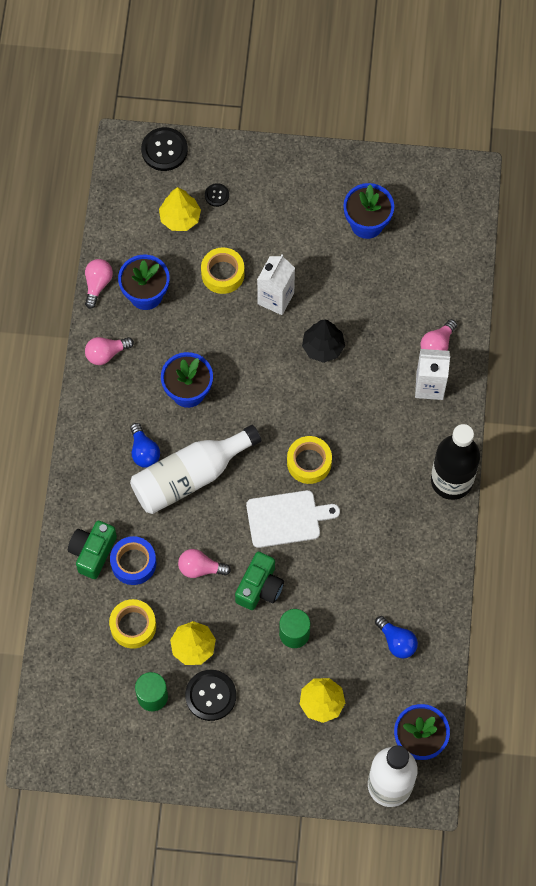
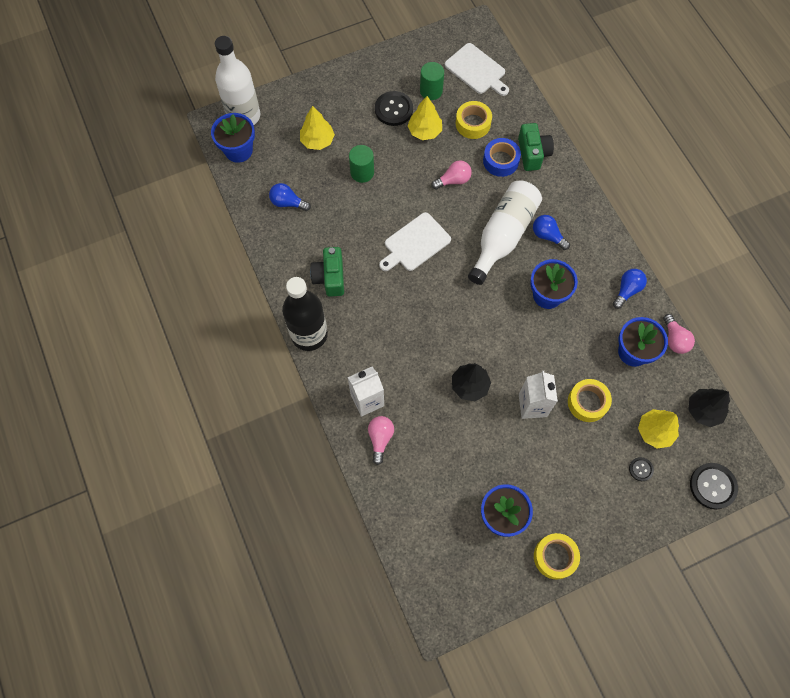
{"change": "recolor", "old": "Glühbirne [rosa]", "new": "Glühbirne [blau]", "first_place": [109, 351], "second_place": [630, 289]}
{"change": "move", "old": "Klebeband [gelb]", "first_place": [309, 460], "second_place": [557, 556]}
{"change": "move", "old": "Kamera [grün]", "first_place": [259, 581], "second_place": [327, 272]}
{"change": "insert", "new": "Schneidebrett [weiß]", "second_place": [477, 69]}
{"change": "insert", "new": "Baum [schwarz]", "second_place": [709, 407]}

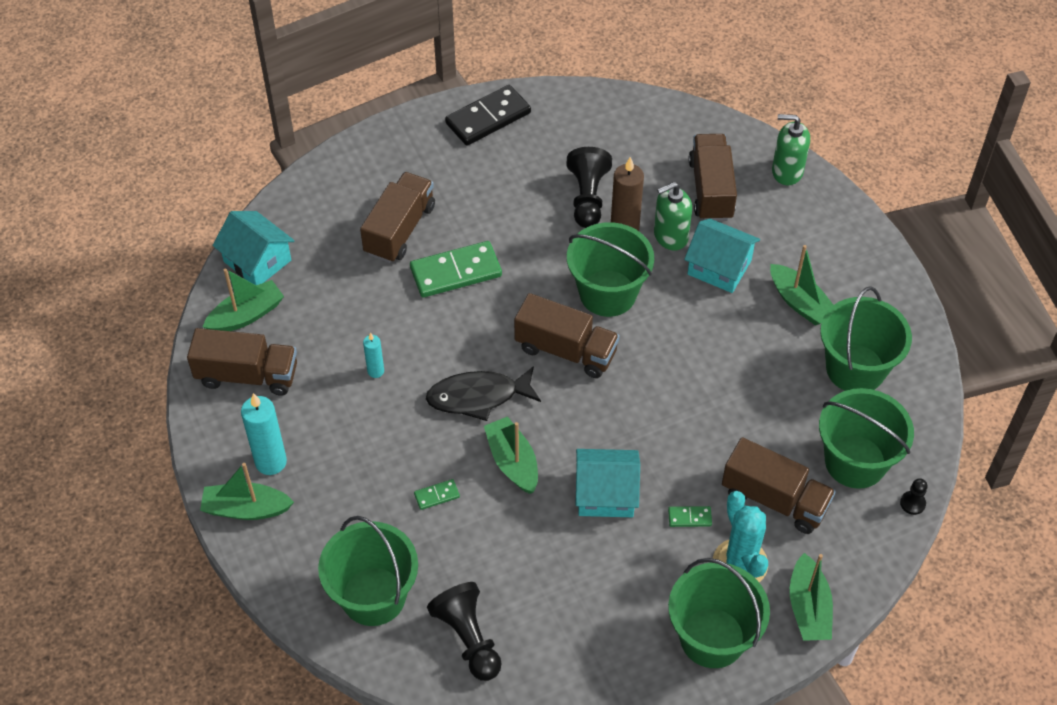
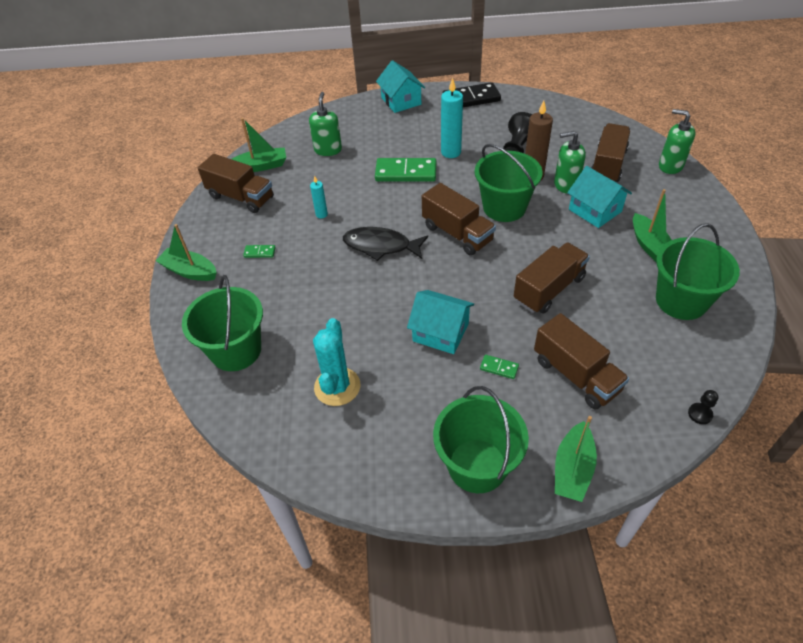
{"change": "move", "old": "Lastwagen [braun]", "first_place": [397, 217], "second_place": [552, 278]}
{"change": "move", "old": "Haus [türkis]", "first_place": [253, 248], "second_place": [400, 86]}
{"change": "delete", "old": "Eimer [grün]", "first_place": [866, 438]}
{"change": "move", "old": "Kerze [türkis]", "first_place": [264, 434], "second_place": [452, 118]}
{"change": "delete", "old": "Boot [grün]", "first_place": [511, 455]}
{"change": "move", "old": "Dominostein [grün]", "first_place": [437, 494], "second_place": [259, 251]}
{"change": "move", "old": "Kaktus [türkis]", "first_place": [740, 536], "second_place": [336, 362]}
{"change": "delete", "old": "Bauer [schwarz]", "first_place": [464, 631]}
{"change": "insert", "new": "Seifenspender [grün]", "second_place": [325, 124]}

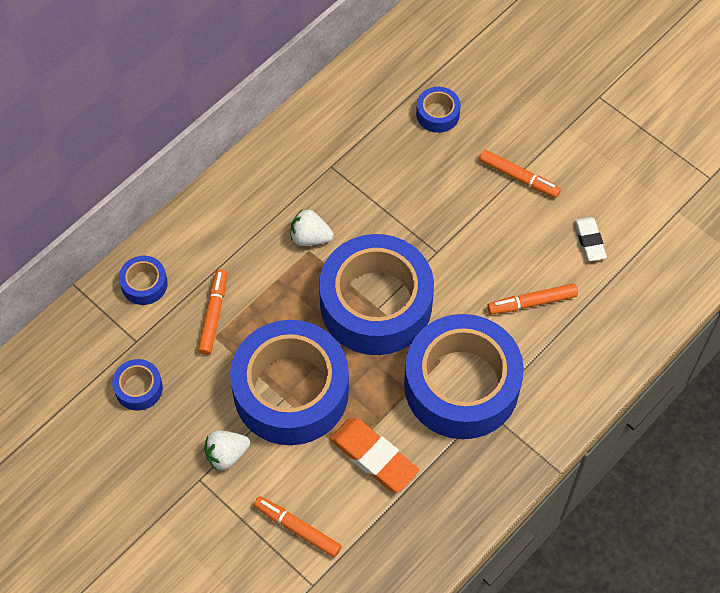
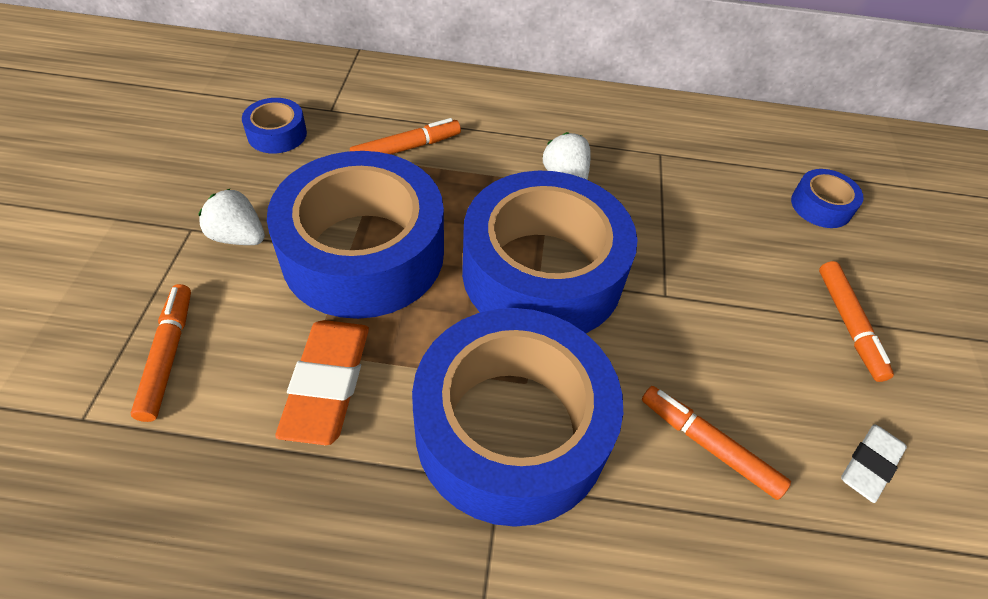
{"change": "delete", "old": "Klebeband [blau]", "first_place": [143, 280]}

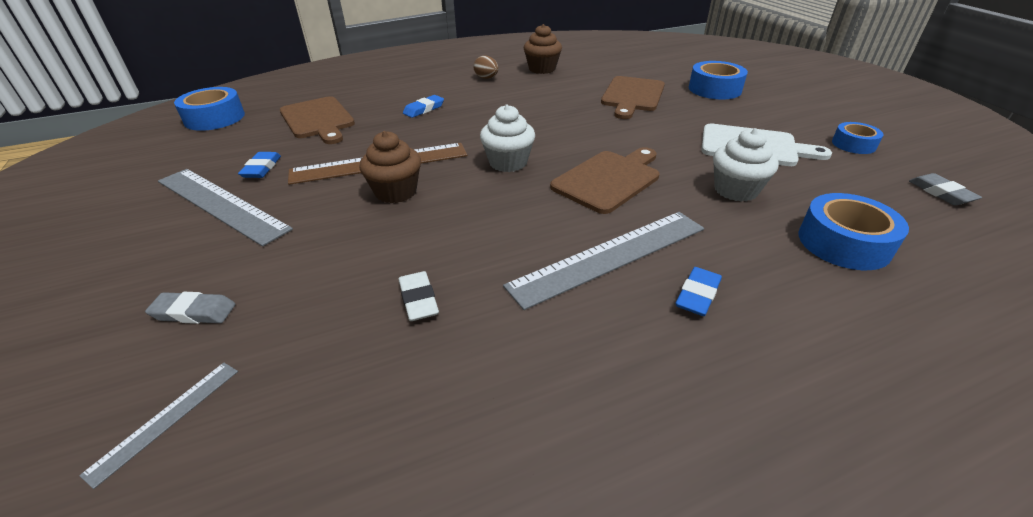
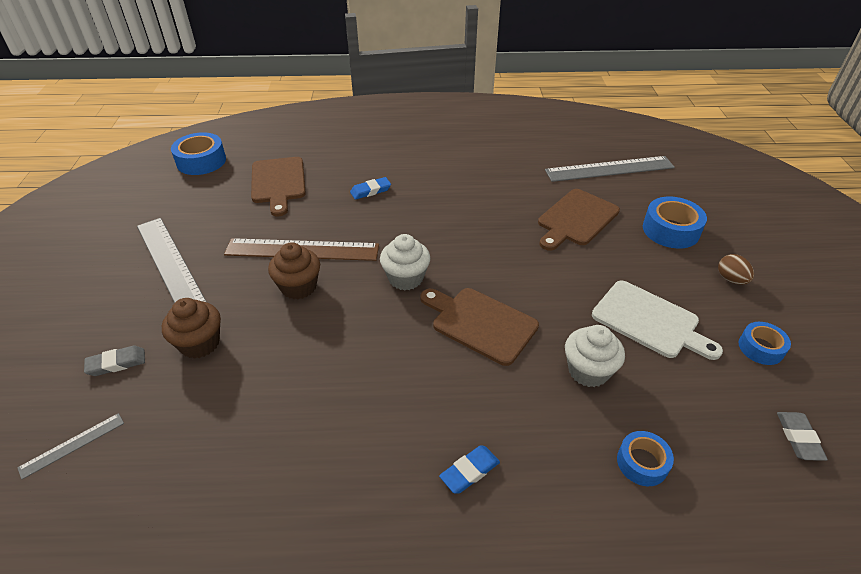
{"change": "move", "old": "Muffin [braun]", "first_place": [543, 49], "second_place": [191, 328]}
{"change": "move", "old": "Ei [braun]", "first_place": [485, 67], "second_place": [736, 269]}
{"change": "rotate", "old": "Schneidebrett [braun]", "first_place": [604, 180], "second_place": [480, 327], "degrees": -120}
{"change": "delete", "old": "Radiergummi [blau]", "first_place": [259, 165]}
{"change": "resize", "old": "Klebeband [blau]", "first_place": [854, 231], "second_place": [645, 458], "factor": 0.62}
{"change": "move", "old": "Lineal [grau]", "first_place": [603, 261], "second_place": [610, 169]}
{"change": "delete", "old": "Radiergummi [weiß]", "first_place": [419, 296]}
{"change": "rotate", "old": "Radiergummi [grau]", "first_place": [190, 308], "second_place": [114, 360], "degrees": -45}

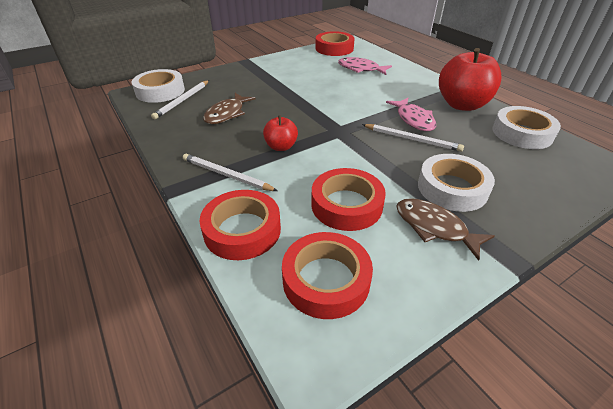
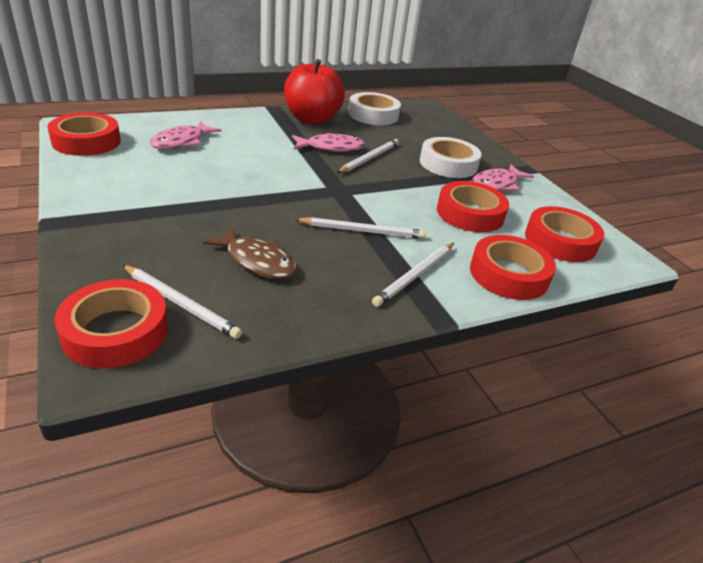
{"change": "recolor", "old": "Klebeband [weiß]", "new": "Klebeband [rot]", "first_place": [158, 86], "second_place": [111, 324]}
{"change": "replace", "old": "Apfel [rot]", "new": "Bleistift [weiß]", "first_place": [280, 133], "second_place": [360, 228]}
{"change": "recolor", "old": "Fisch [braun]", "new": "Fisch [rosa]", "first_place": [445, 229], "second_place": [502, 177]}

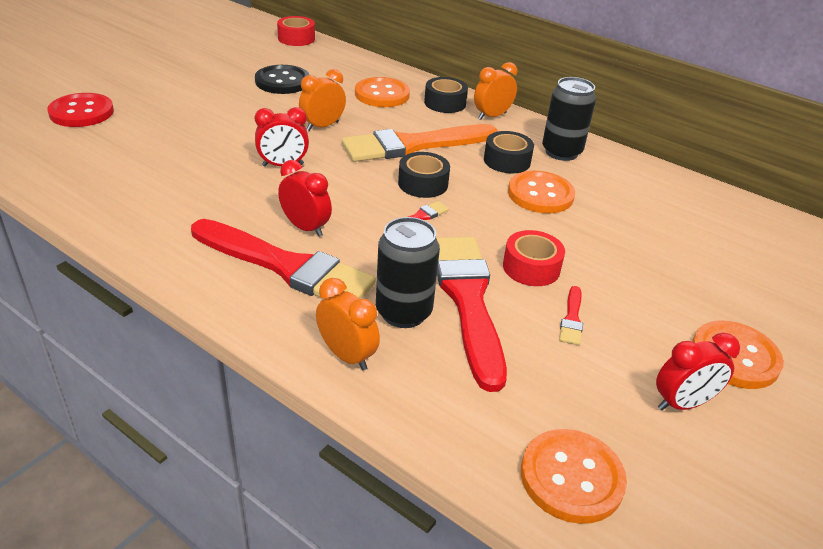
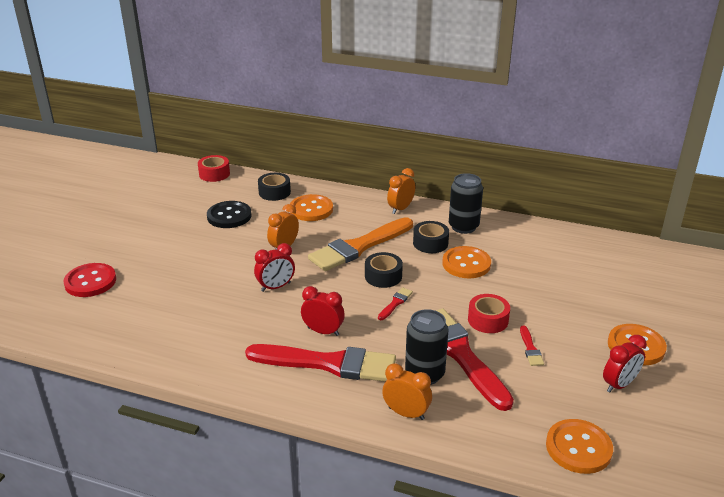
{"change": "move", "old": "Klebeband [schwarz]", "first_place": [446, 95], "second_place": [274, 187]}

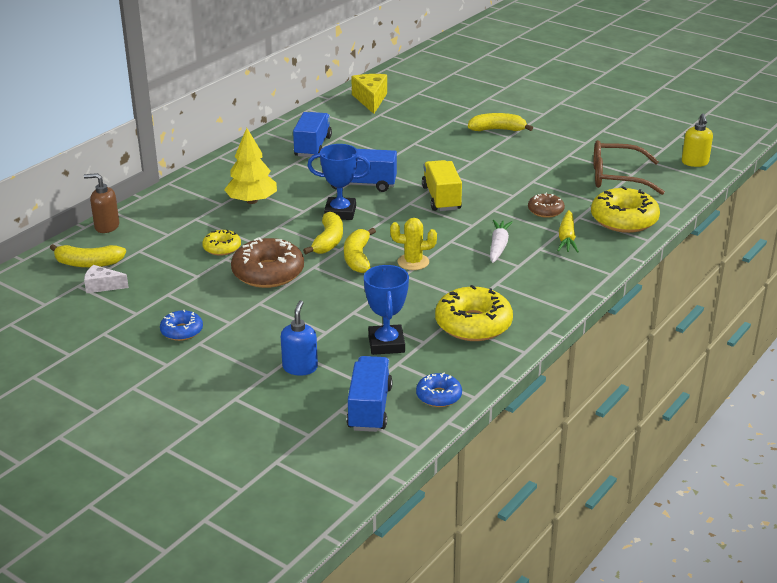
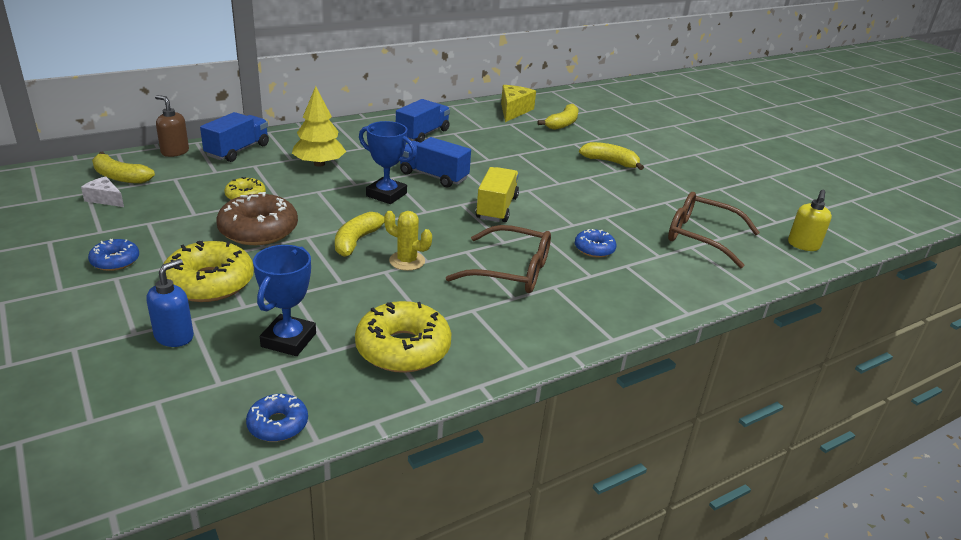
{"change": "move", "old": "Donut [gelb]", "first_place": [625, 209], "second_place": [209, 271]}
{"change": "recolor", "old": "Donut [braun]", "new": "Donut [blau]", "first_place": [546, 205], "second_place": [596, 243]}
{"change": "delete", "old": "Karotte [gelb]", "first_place": [568, 231]}
{"change": "move", "old": "Banane [gelb]", "first_place": [323, 232], "second_place": [558, 117]}
{"change": "replace", "old": "Karotte [weiß]", "new": "Brille [braun]", "first_place": [501, 241], "second_place": [498, 259]}
{"change": "move", "old": "Lastwagen [blau]", "first_place": [370, 394], "second_place": [234, 137]}

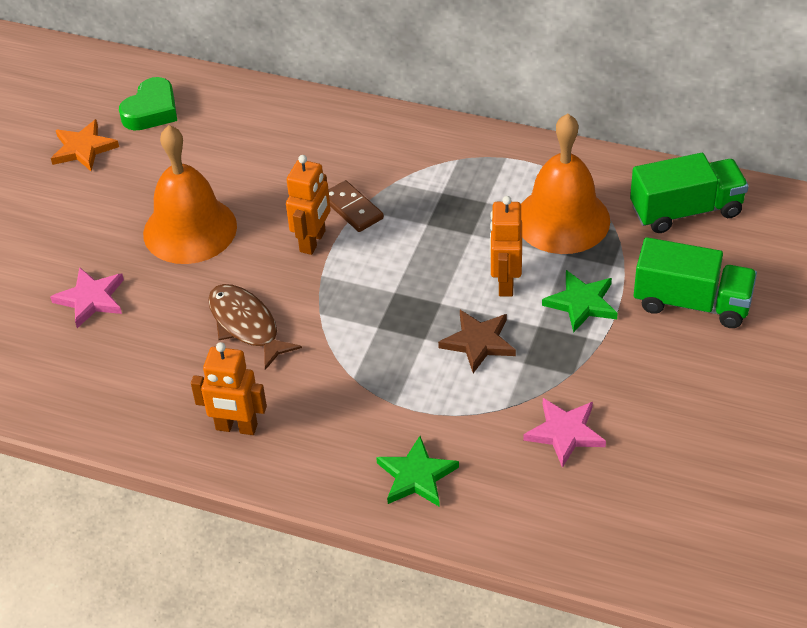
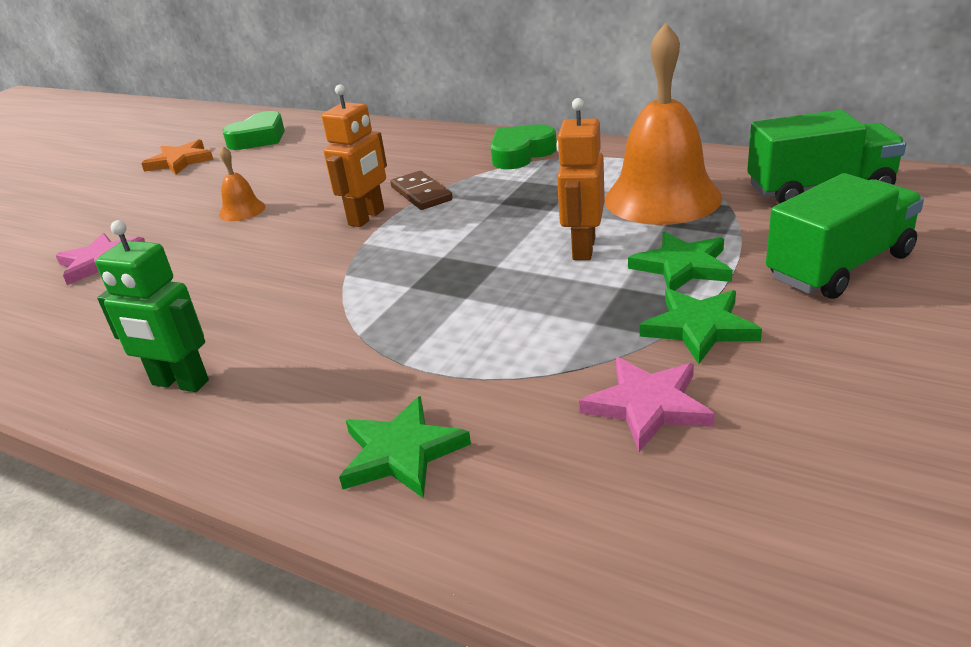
{"change": "resize", "old": "Glocke [orange]", "first_place": [190, 194], "second_place": [242, 183], "factor": 0.44}
{"change": "rotate", "old": "Lastwagen [grün]", "first_place": [695, 282], "second_place": [845, 236], "degrees": -60}
{"change": "delete", "old": "Fisch [braun]", "first_place": [255, 327]}
{"change": "delete", "old": "Stern [braun]", "first_place": [477, 341]}
{"change": "recolor", "old": "Roboter [orange]", "new": "Roboter [grün]", "first_place": [229, 388], "second_place": [152, 306]}
{"change": "insert", "new": "Herz [grün]", "second_place": [523, 146]}
{"change": "insert", "new": "Stern [grün]", "second_place": [701, 326]}

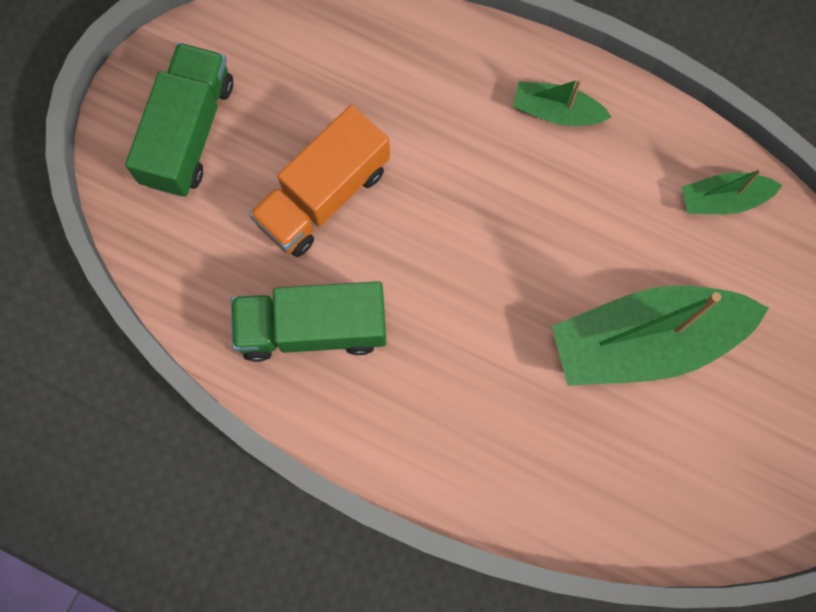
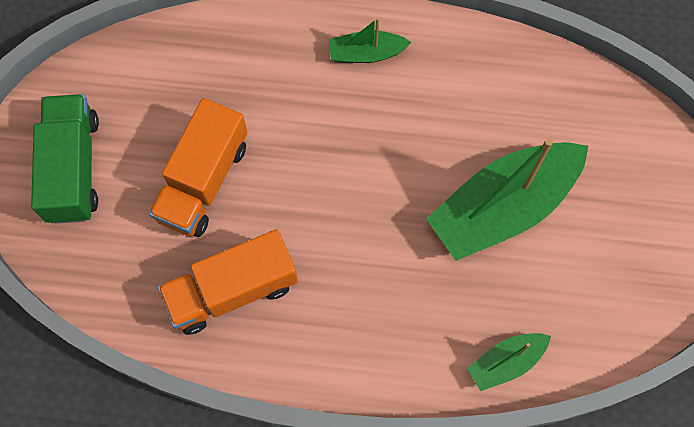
{"change": "move", "old": "Boot [grün]", "first_place": [732, 191], "second_place": [509, 362]}
{"change": "recolor", "old": "Lastwagen [grün]", "new": "Lastwagen [orange]", "first_place": [308, 321], "second_place": [228, 282]}

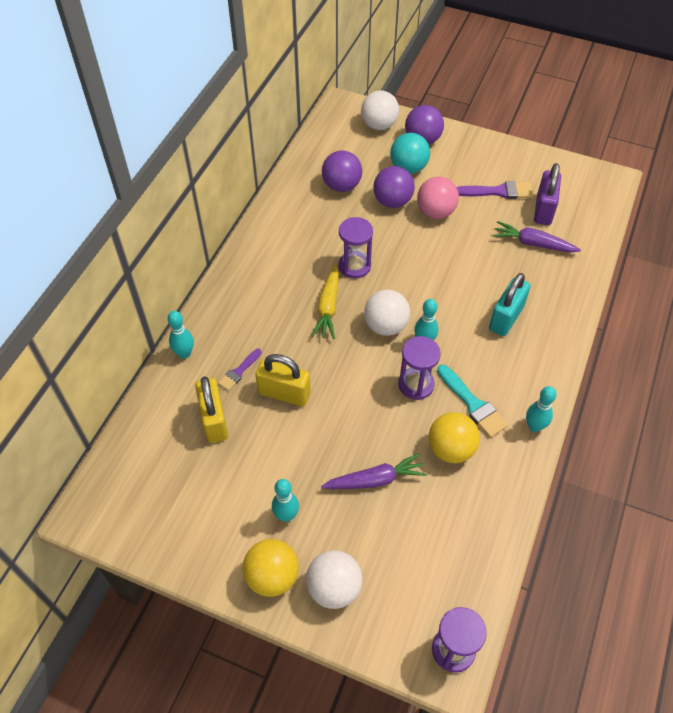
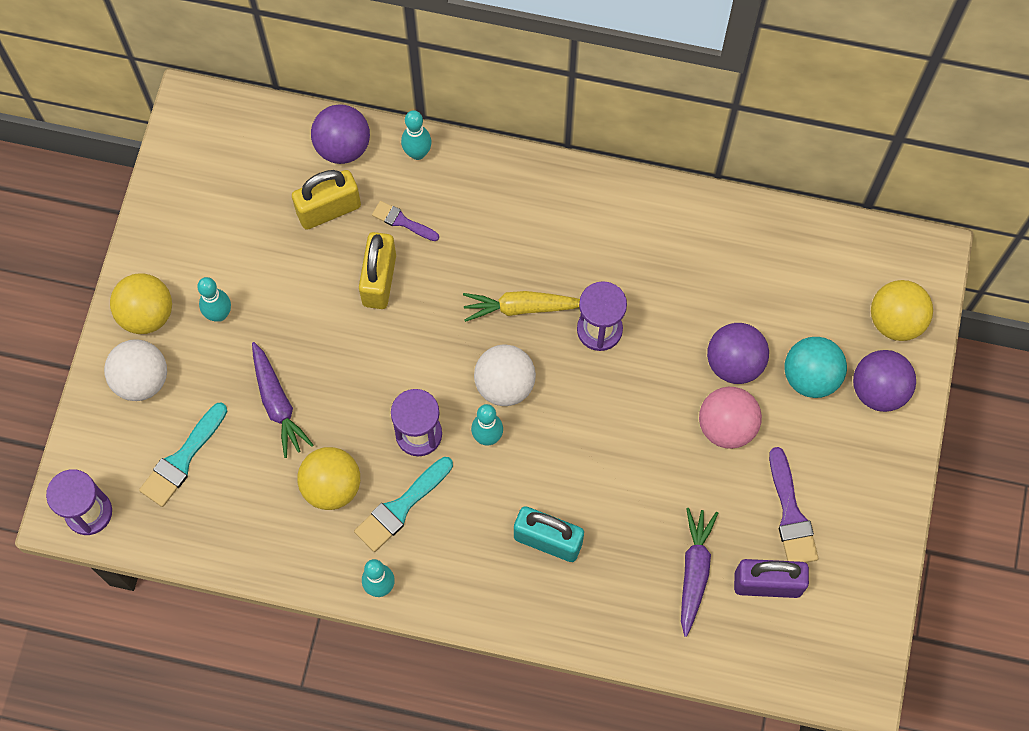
{"change": "recolor", "old": "Ball [weiß]", "new": "Ball [gelb]", "first_place": [380, 110], "second_place": [902, 310]}
{"change": "move", "old": "Ball [lila]", "first_place": [342, 171], "second_place": [340, 134]}
{"change": "insert", "new": "Pinsel [türkis]", "second_place": [183, 454]}

